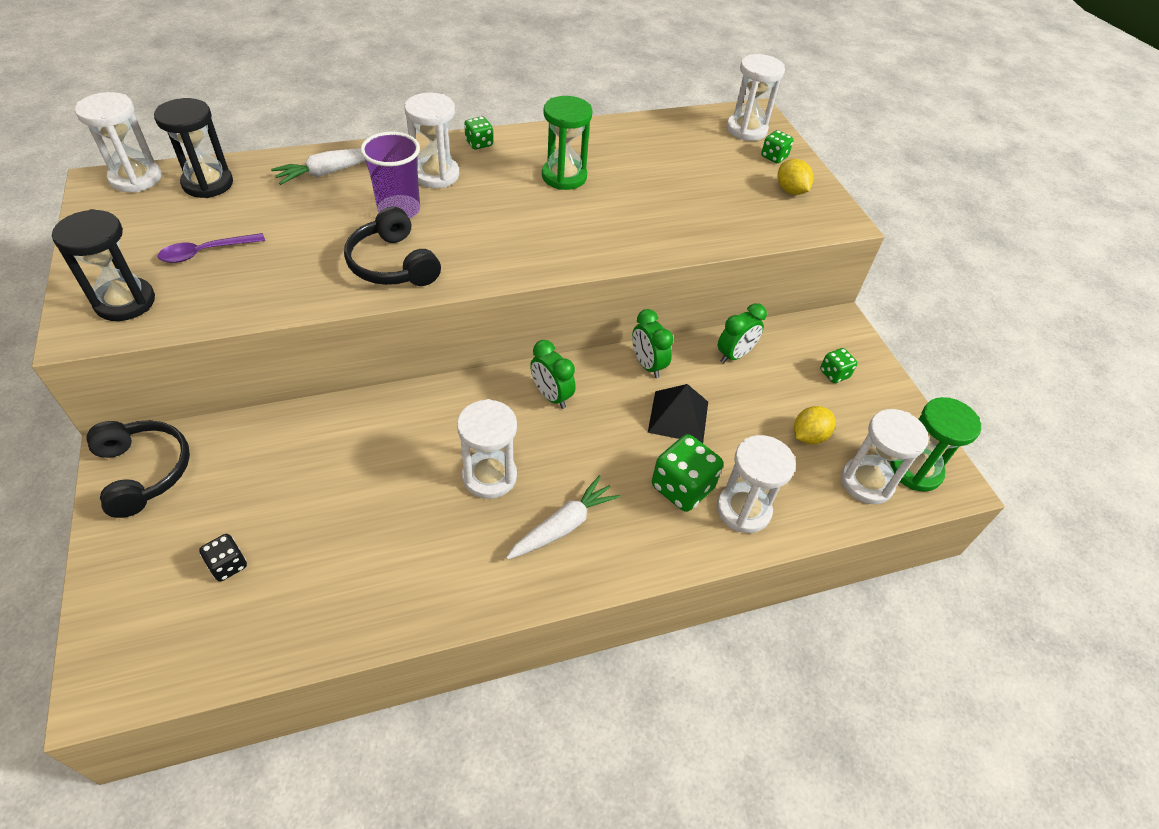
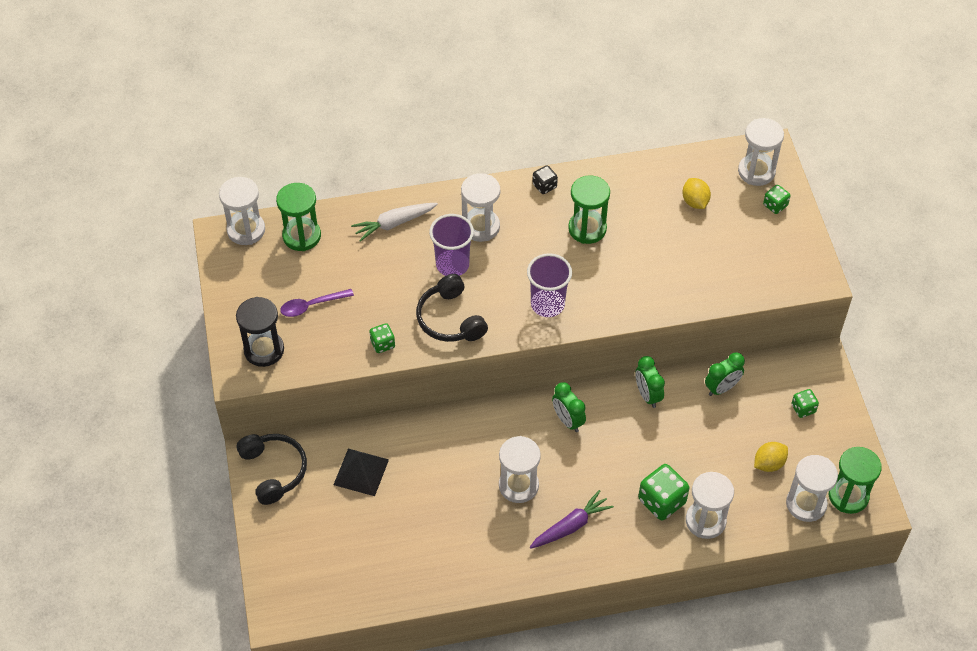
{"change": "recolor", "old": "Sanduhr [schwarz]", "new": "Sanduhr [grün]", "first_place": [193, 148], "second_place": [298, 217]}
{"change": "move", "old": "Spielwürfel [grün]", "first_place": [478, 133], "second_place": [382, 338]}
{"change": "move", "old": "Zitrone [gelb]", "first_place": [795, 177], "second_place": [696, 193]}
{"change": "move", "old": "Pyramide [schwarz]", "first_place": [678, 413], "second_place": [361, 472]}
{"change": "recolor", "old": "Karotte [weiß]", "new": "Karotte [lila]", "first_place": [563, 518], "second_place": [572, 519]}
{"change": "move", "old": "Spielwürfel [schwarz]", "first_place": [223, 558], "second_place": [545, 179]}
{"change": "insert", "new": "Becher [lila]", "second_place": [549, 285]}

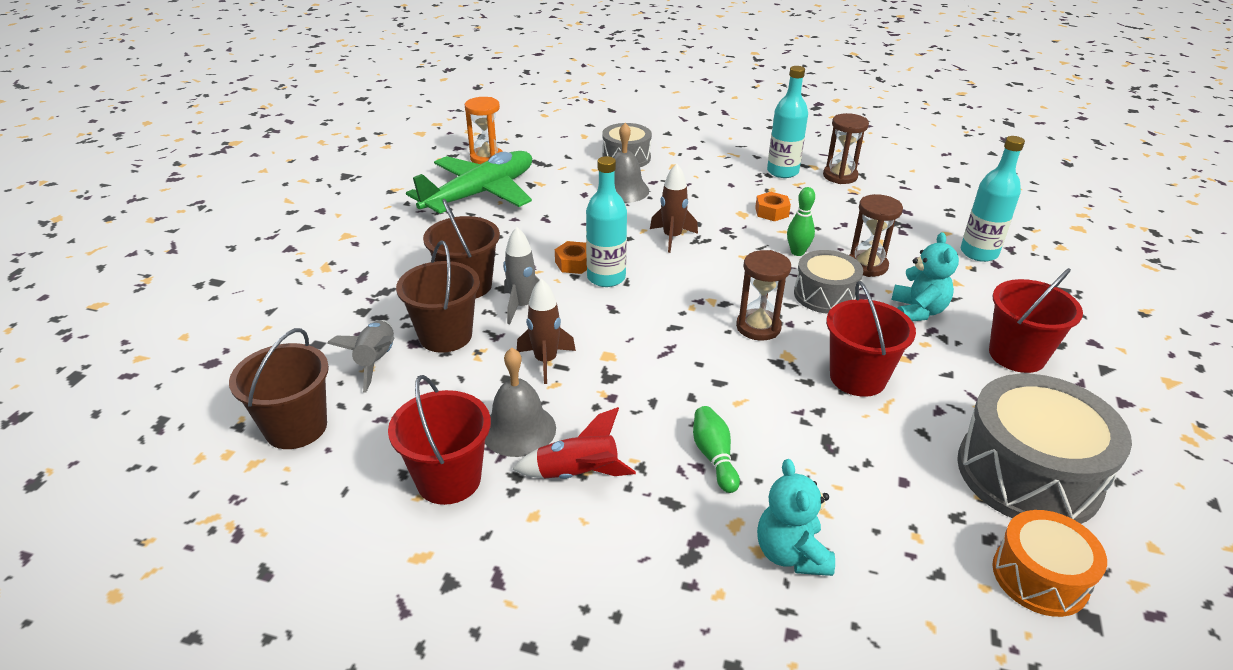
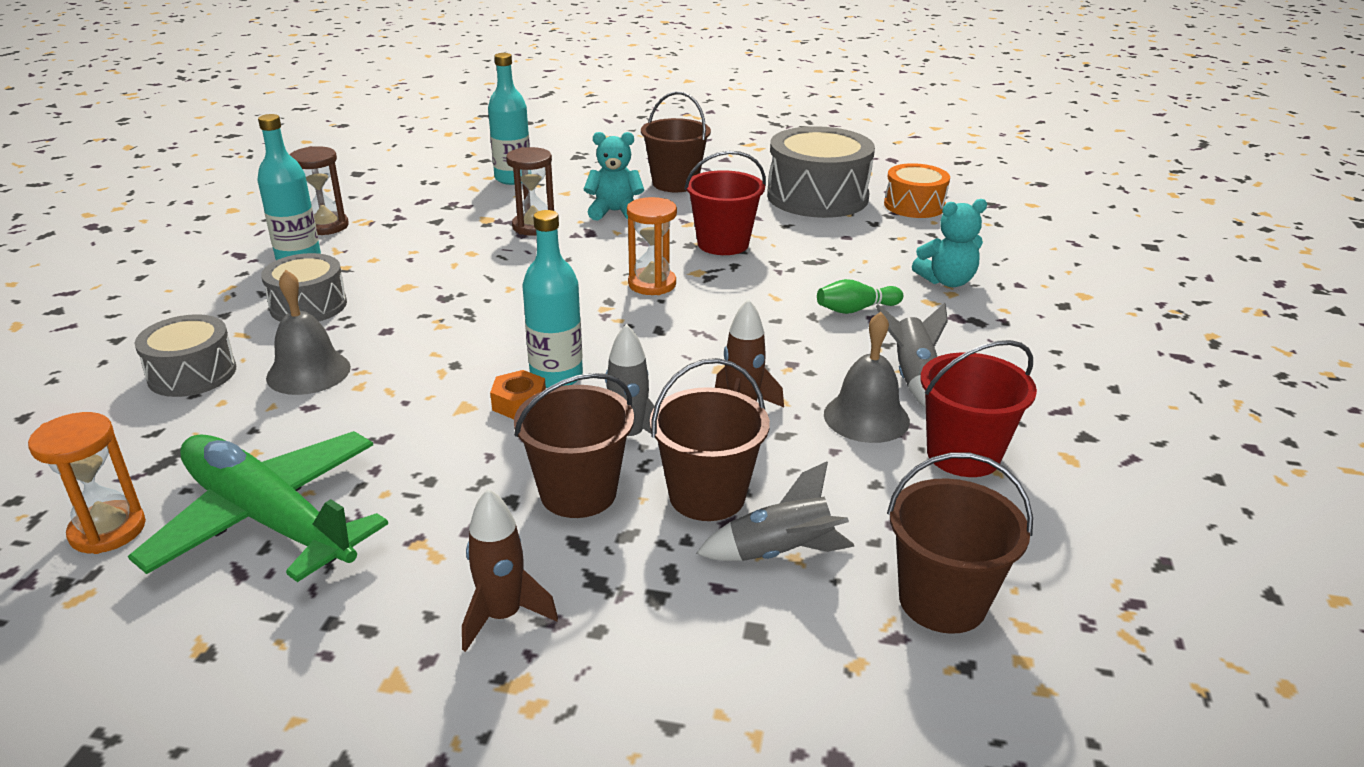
{"change": "move", "old": "Rakete [braun]", "first_place": [674, 208], "second_place": [510, 570]}
{"change": "delete", "old": "Bowlingkegel [grün]", "first_place": [801, 221]}
{"change": "delete", "old": "Sechskantmutter [orange]", "first_place": [773, 206]}
{"change": "recolor", "old": "Sanduhr [braun]", "new": "Sanduhr [orange]", "first_place": [763, 295], "second_place": [652, 246]}
{"change": "move", "old": "Trommel [grau]", "first_place": [828, 282], "second_place": [304, 287]}
{"change": "recolor", "old": "Eimer [rot]", "new": "Eimer [braun]", "first_place": [1036, 320], "second_place": [676, 142]}
{"change": "recolor", "old": "Rakete [rot]", "new": "Rakete [grau]", "first_place": [574, 443], "second_place": [912, 355]}

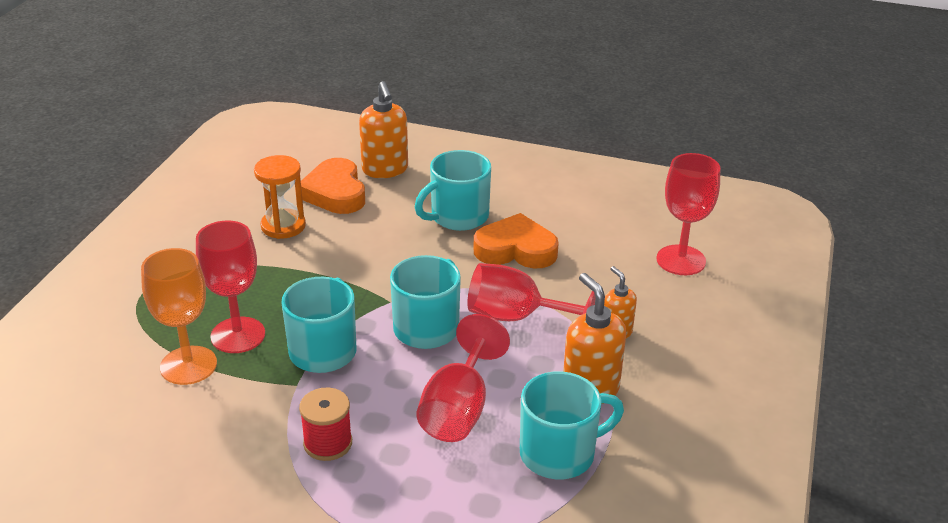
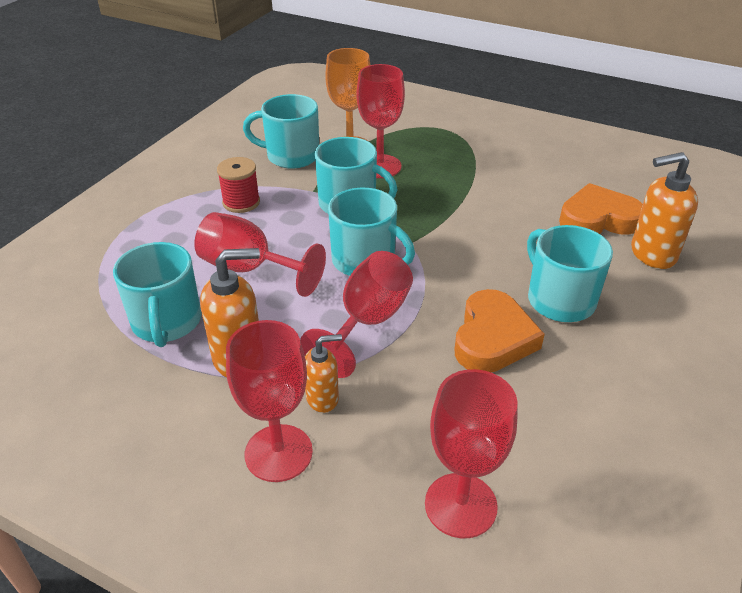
{"change": "delete", "old": "Sanduhr [orange]", "first_place": [280, 197]}
{"change": "insert", "new": "Tasse [türkis]", "second_place": [281, 131]}
{"change": "insert", "new": "Kelch [rot]", "second_place": [269, 401]}

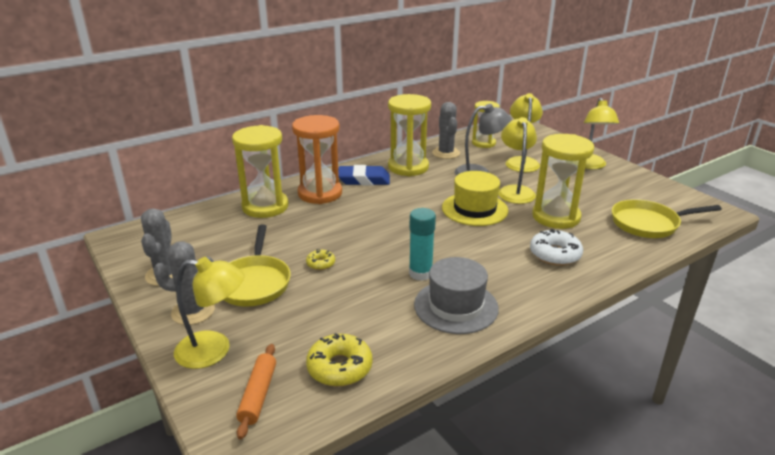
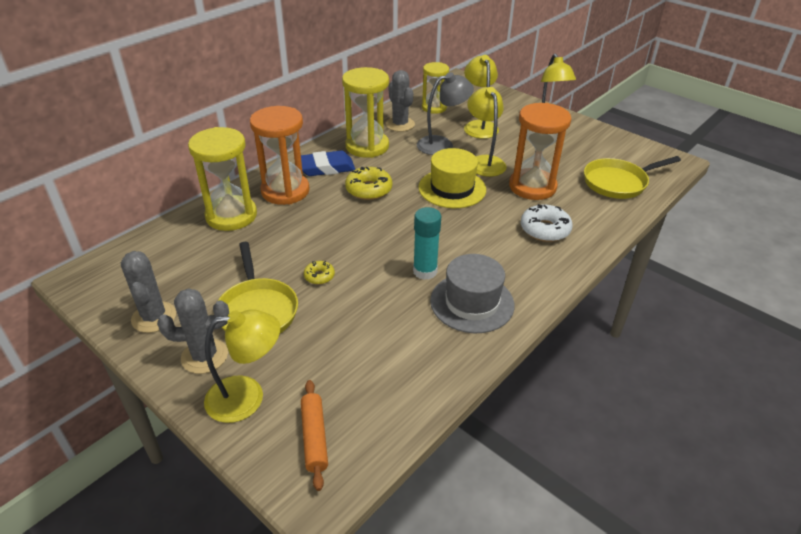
{"change": "recolor", "old": "Sanduhr [gelb]", "new": "Sanduhr [orange]", "first_place": [563, 181], "second_place": [540, 151]}
{"change": "move", "old": "Donut [gelb]", "first_place": [339, 359], "second_place": [368, 183]}

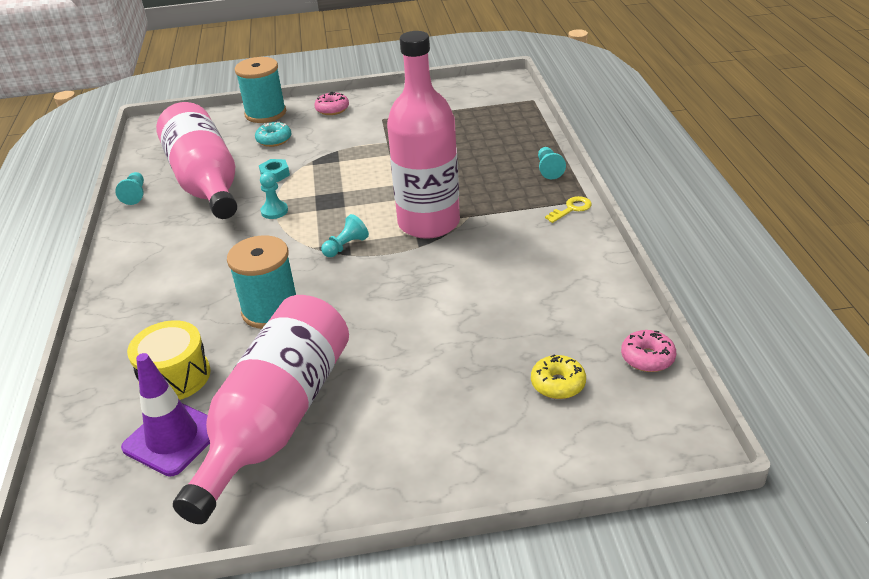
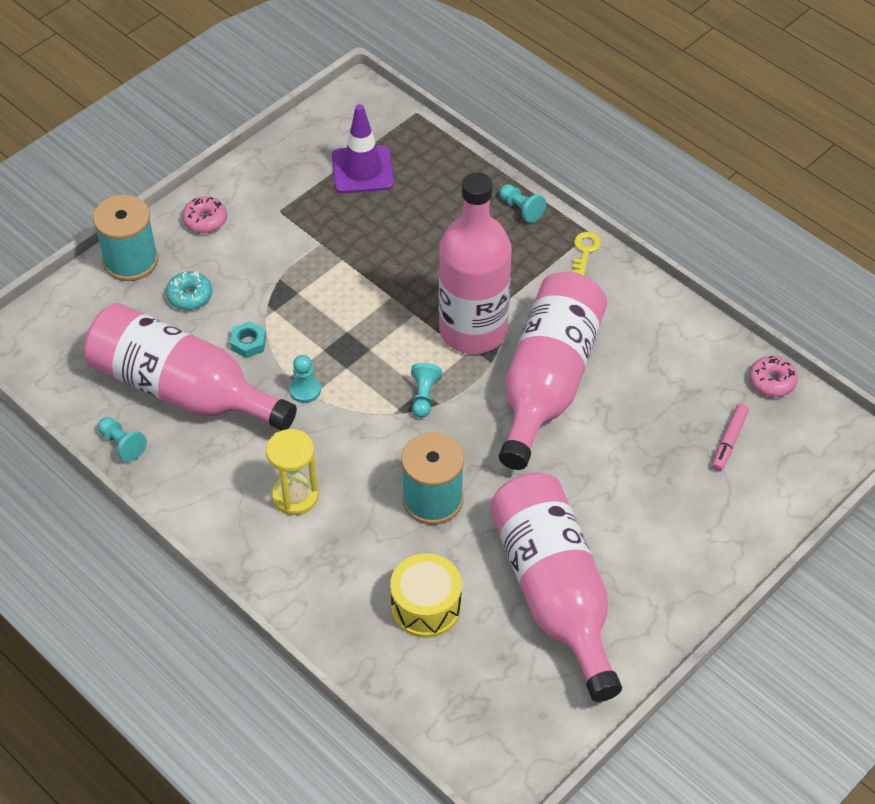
{"change": "move", "old": "Leitkegel [lila]", "first_place": [165, 415], "second_place": [363, 148]}
{"change": "replace", "old": "Donut [gelb]", "new": "Filzstift [rosa]", "first_place": [558, 376], "second_place": [730, 437]}
{"change": "insert", "new": "Flasche [rosa]", "second_place": [553, 371]}
{"change": "insert", "new": "Sanduhr [gelb]", "second_place": [292, 472]}

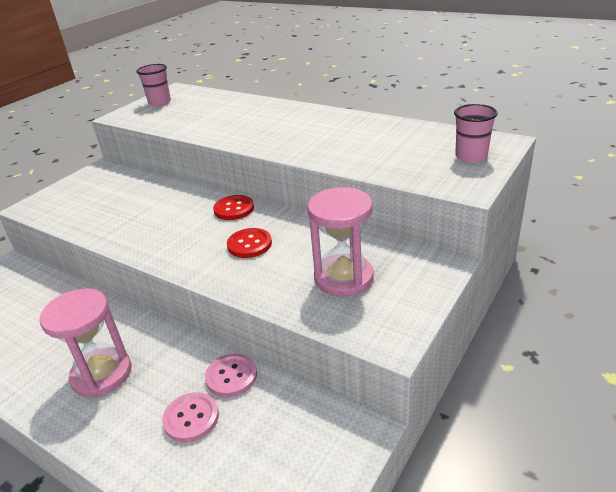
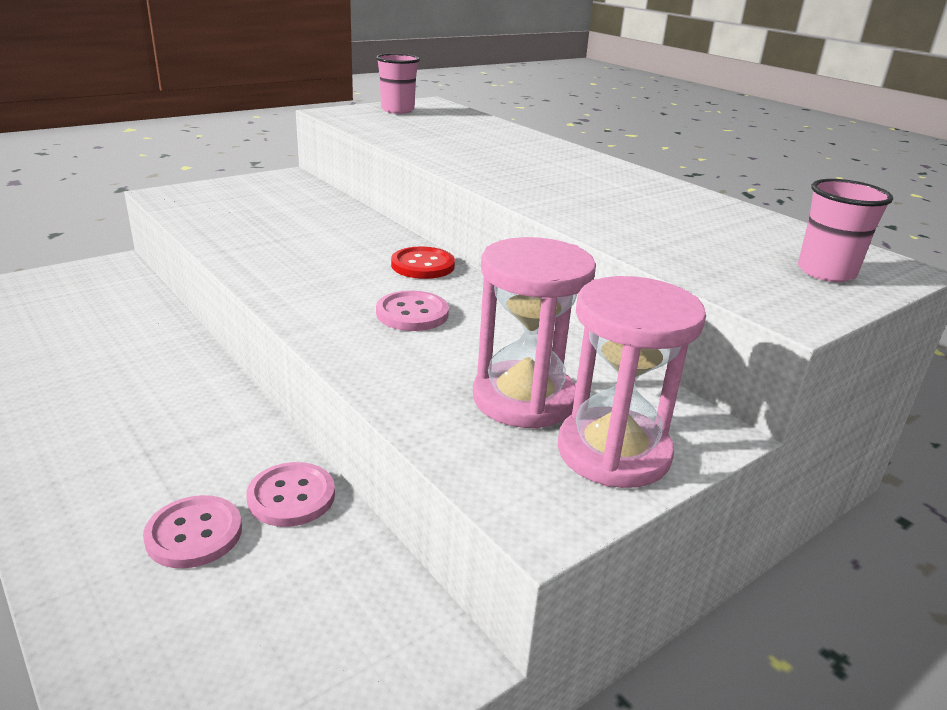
{"change": "recolor", "old": "Knopf [rot]", "new": "Knopf [rosa]", "first_place": [249, 243], "second_place": [412, 311]}
{"change": "move", "old": "Sanduhr [rosa]", "first_place": [85, 343], "second_place": [631, 382]}

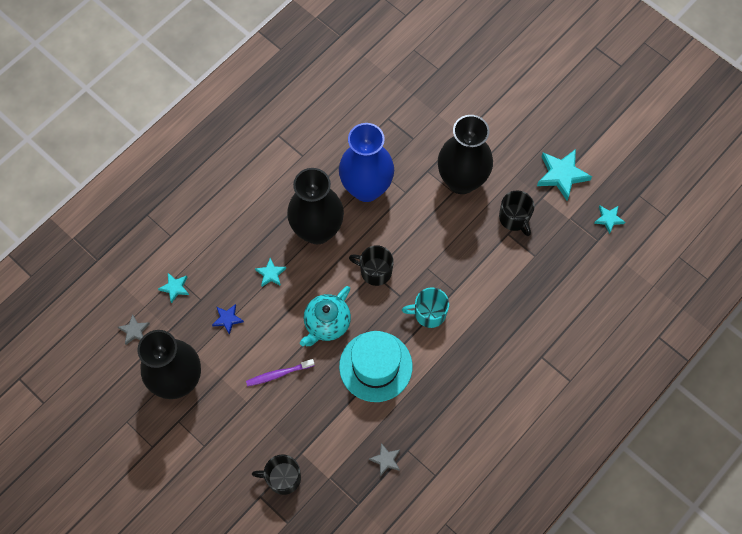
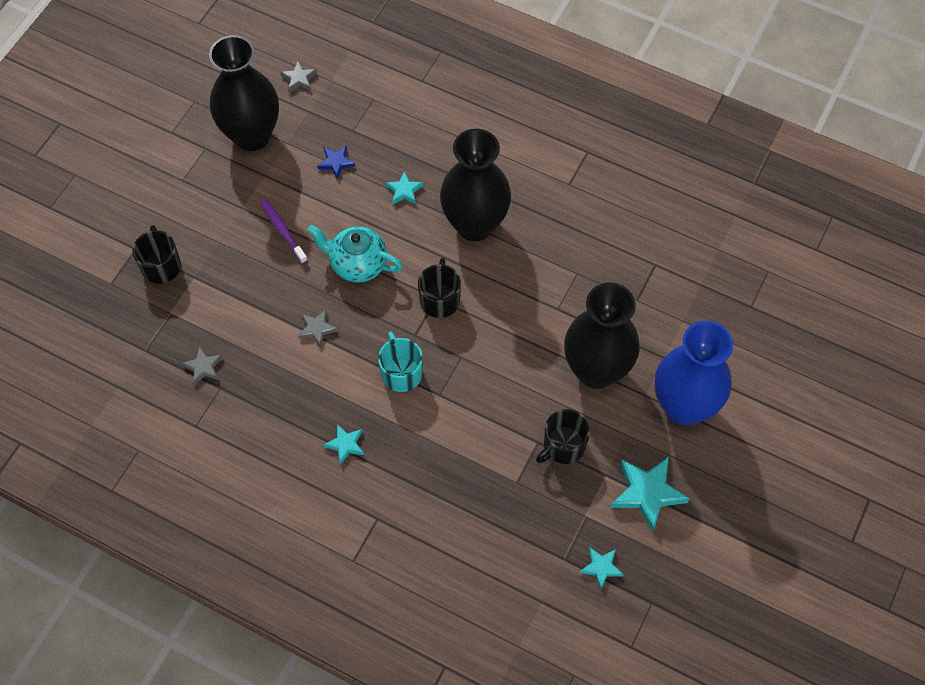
{"change": "move", "old": "Vase [blau]", "first_place": [366, 162], "second_place": [694, 373]}
{"change": "move", "old": "Stern [türkis]", "first_place": [173, 288], "second_place": [343, 444]}
{"change": "replace", "old": "Hut [türkis]", "new": "Stern [grau]", "first_place": [376, 366], "second_place": [318, 329]}

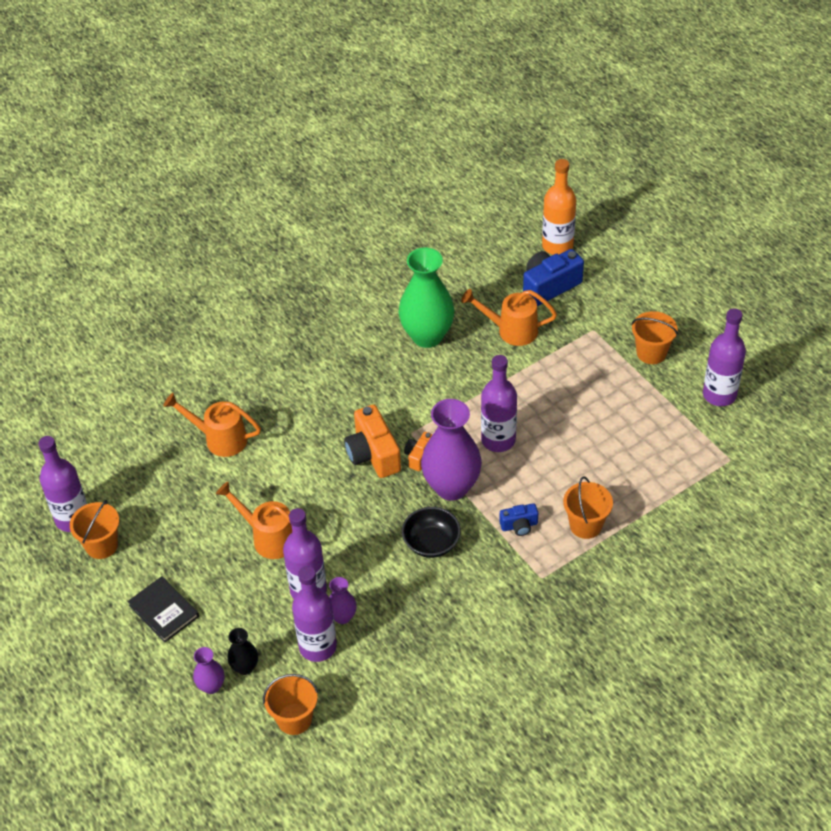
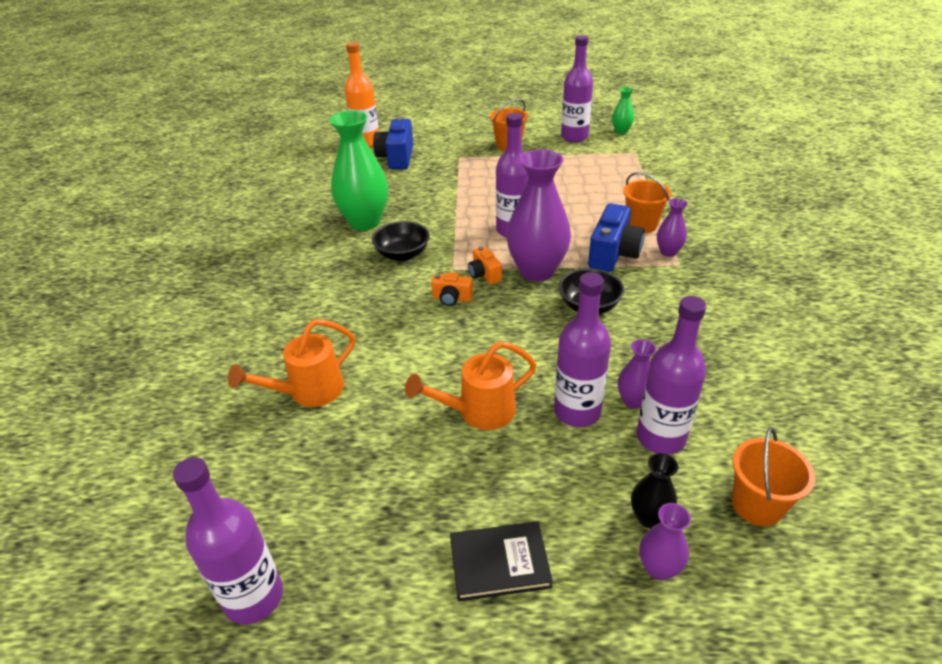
{"change": "delete", "old": "Gießkanne [orange]", "first_place": [509, 317]}
{"change": "resize", "old": "Kamera [orange]", "first_place": [372, 441], "second_place": [452, 289], "factor": 0.54}
{"change": "delete", "old": "Eimer [orange]", "first_place": [94, 529]}
{"change": "resize", "old": "Kamera [blau]", "first_place": [518, 519], "second_place": [616, 237], "factor": 1.84}
{"change": "insert", "new": "Vase [grün]", "second_place": [623, 110]}
{"change": "insert", "new": "Vase [lila]", "second_place": [672, 227]}
{"change": "insert", "new": "Schüssel [schwarz]", "second_place": [401, 241]}

